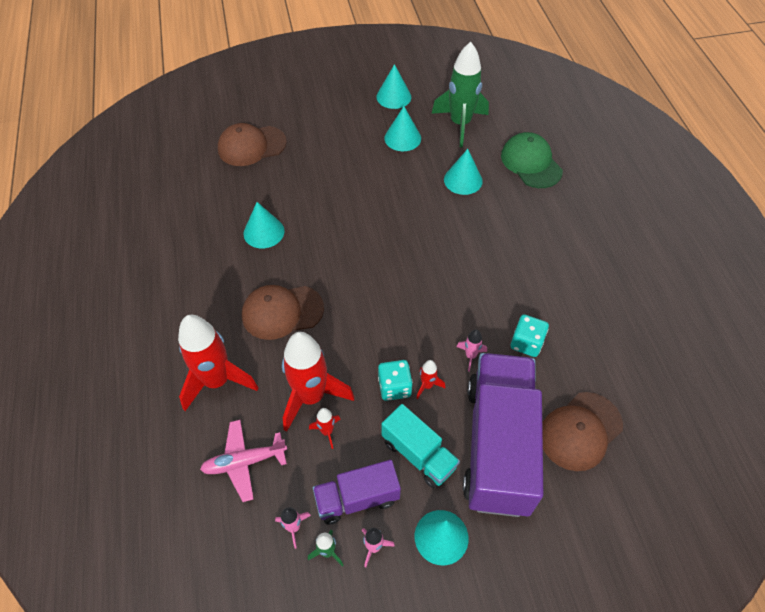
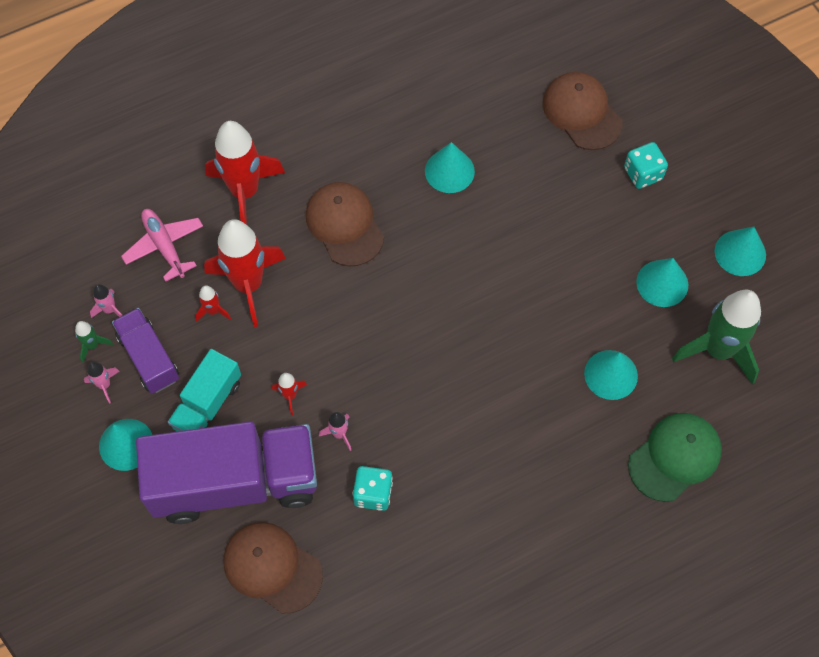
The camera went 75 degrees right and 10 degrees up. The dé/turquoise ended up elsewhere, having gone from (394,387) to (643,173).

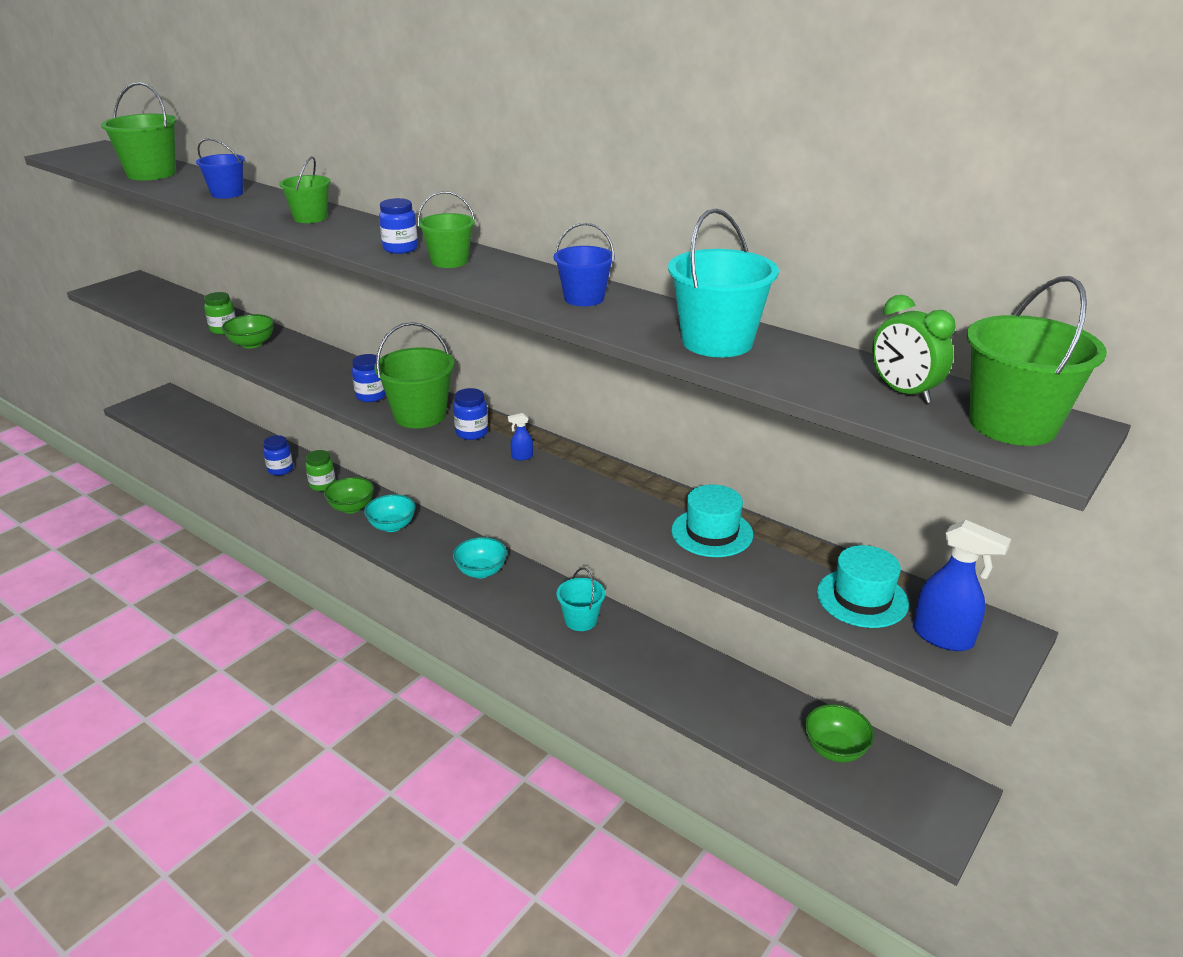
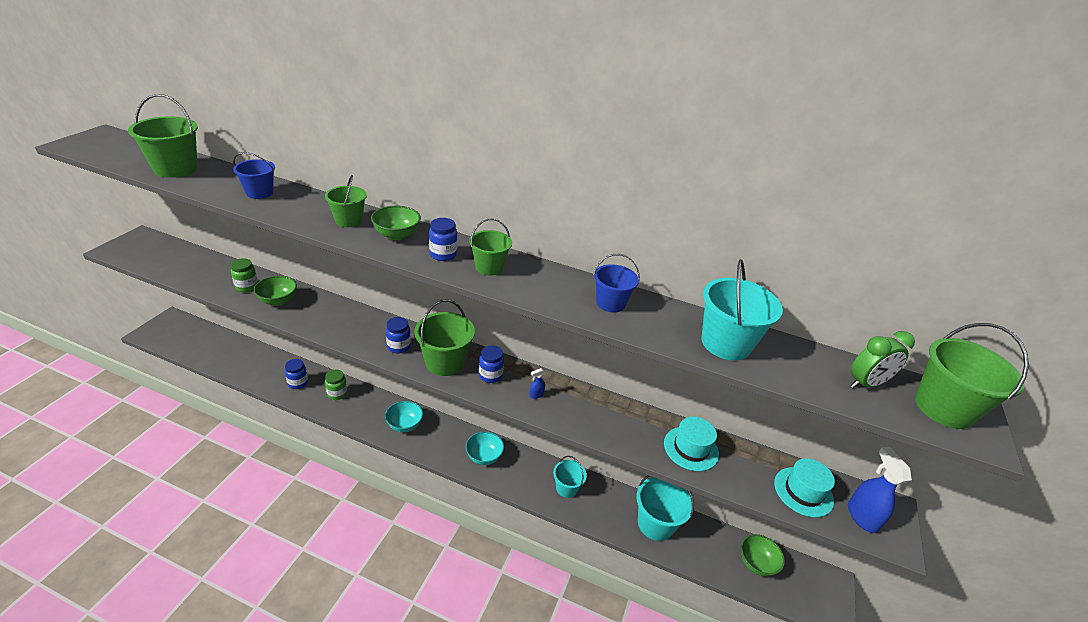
The camera went 20 degrees left and 5 degrees up. The réveil/vert at (903,392) ended up facing another way, 60 degrees counterclockwise from before. The bol/vert ended up elsewhere, having gone from (351,507) to (397,235). The vaporisateur/bleu at (943,637) ended up facing another way, 120 degrees counterclockwise from before. The second view gained the seau/turquoise at (655,524).

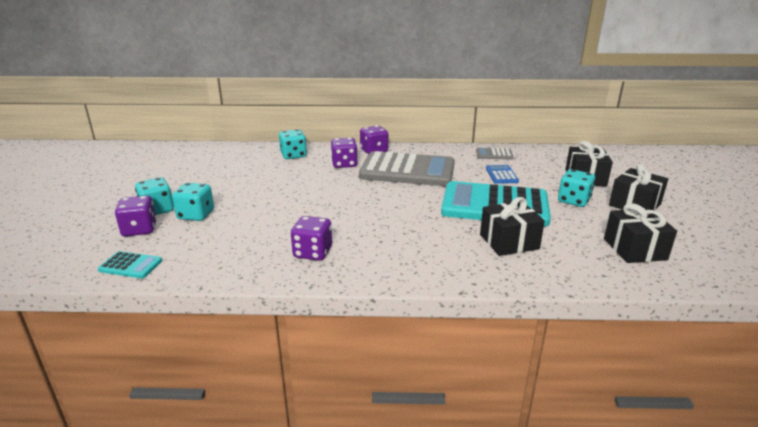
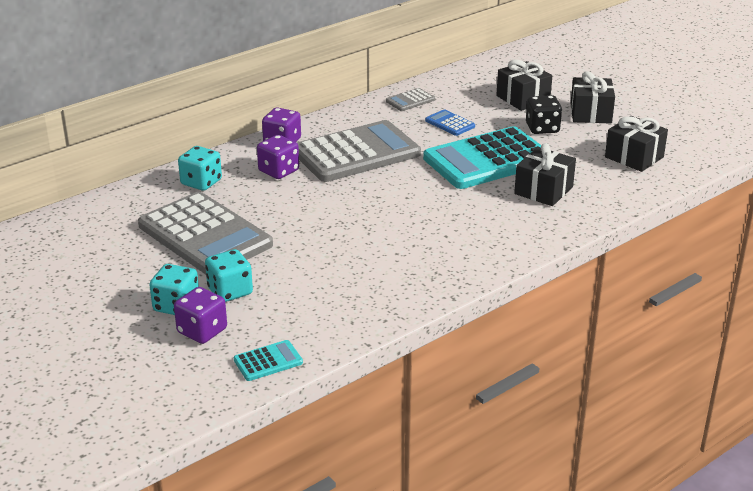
The camera went 40 degrees left and 5 degrees up. What was the dé/turquoise at (573,200) turned into the dé/noir at (542,128). The second view lost the dé/violet at (313,252). The second view gained the calculatrice/gris at (205,235).

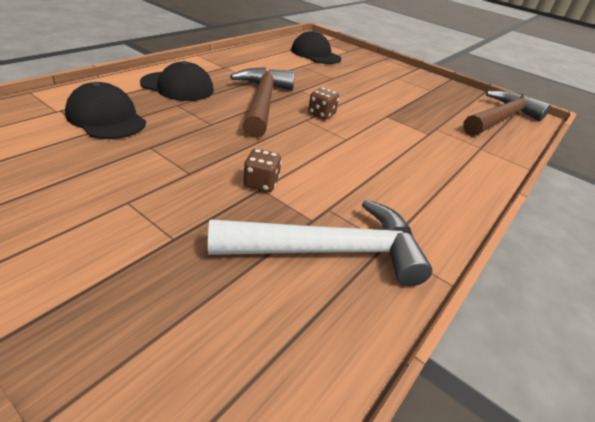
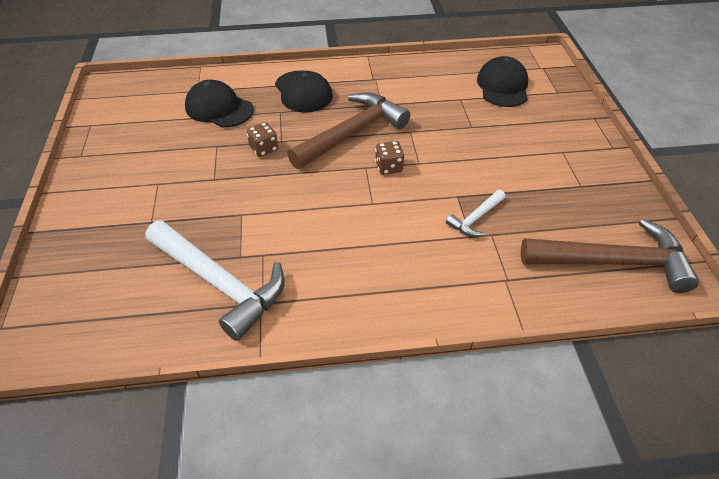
The camera went 50 degrees right and 10 degrees up. The casquette/noir at (106,118) ended up facing another way, 60 degrees counterclockwise from before. The dé/marron ended up elsewhere, having gone from (261,183) to (264,149). The second view gained the marteau/blanc at (475,218).

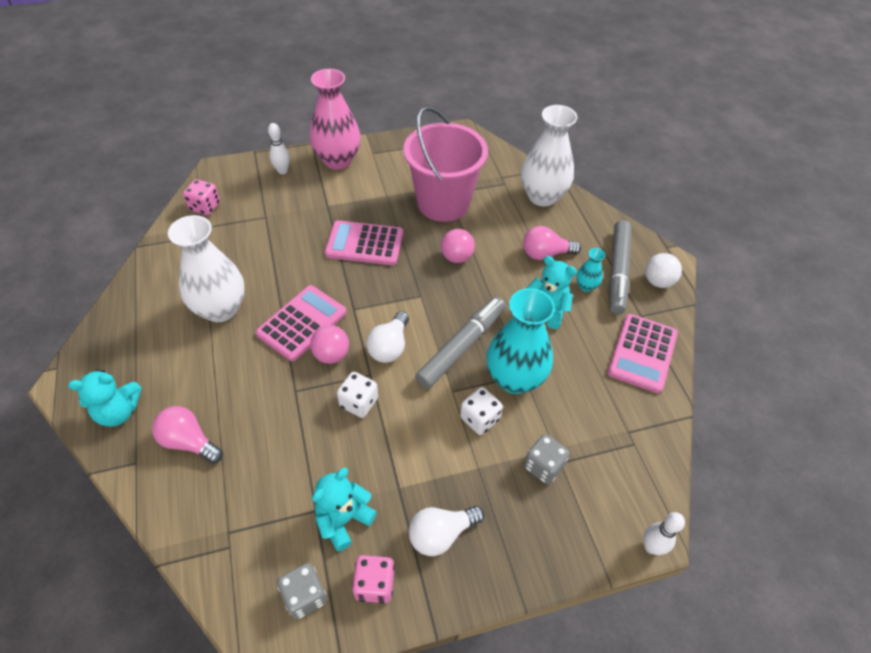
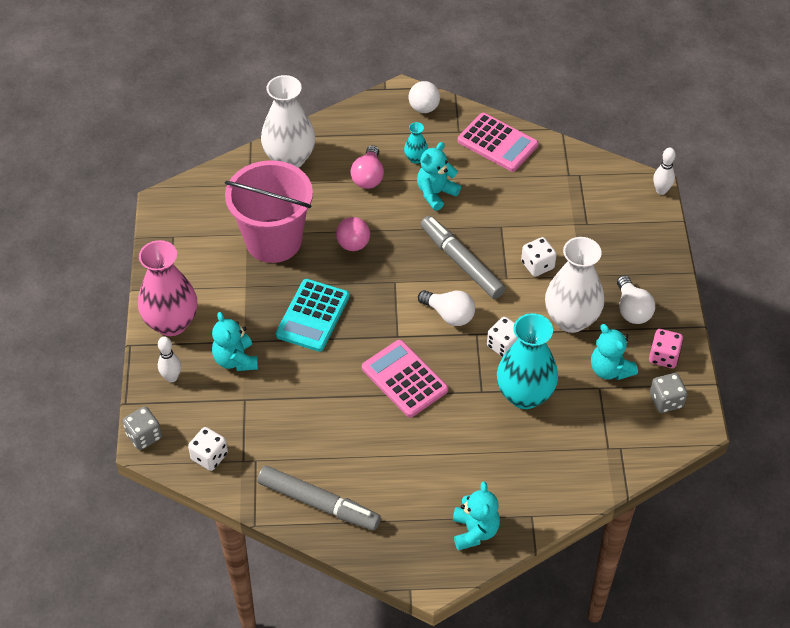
The camera went 75 degrees left and 0 degrees up. What was the dé/rose at (205,207) turned into the dé/blanc at (209,456). The vase/blanc ended up elsewhere, having gone from (221,309) to (571,319). What was the calculatrice/rose at (364,244) turned into the calculatrice/turquoise at (313,316). The feutre/gris ended up elsewhere, having gone from (617,272) to (318,503). The vase/turquoise ended up elsewhere, having gone from (514,378) to (524,395). The second view lost the balle/rose at (331,355). The second view lost the ampoule/rose at (189,442). The dé/gris ended up elsewhere, having gone from (543,466) to (144,436). The second view gained the ours en peluche/turquoise at (235,360).

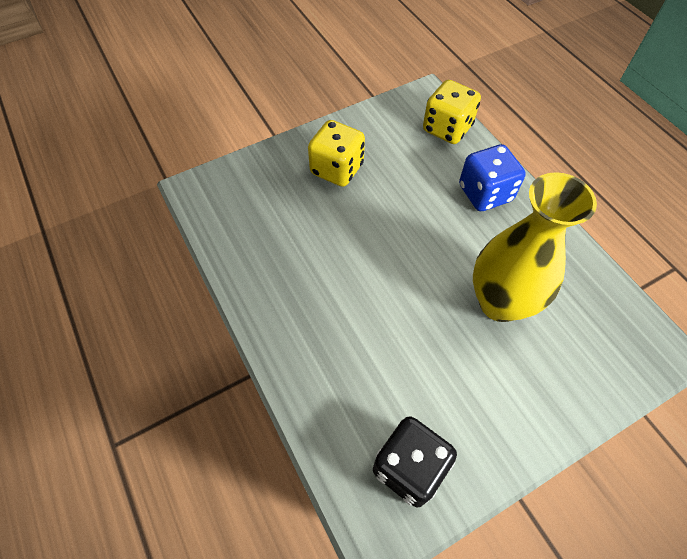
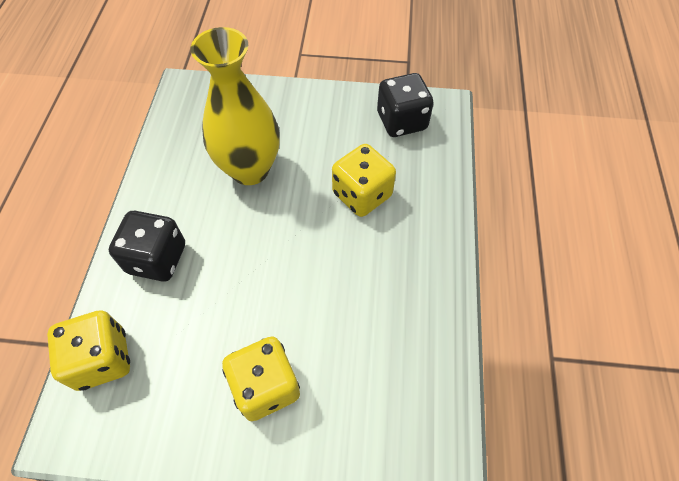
The camera went 145 degrees left and 0 degrees up. What was the dé/bleu at (485,193) turned into the dé/noir at (157,259). The second view gained the dé/jaune at (362,195).

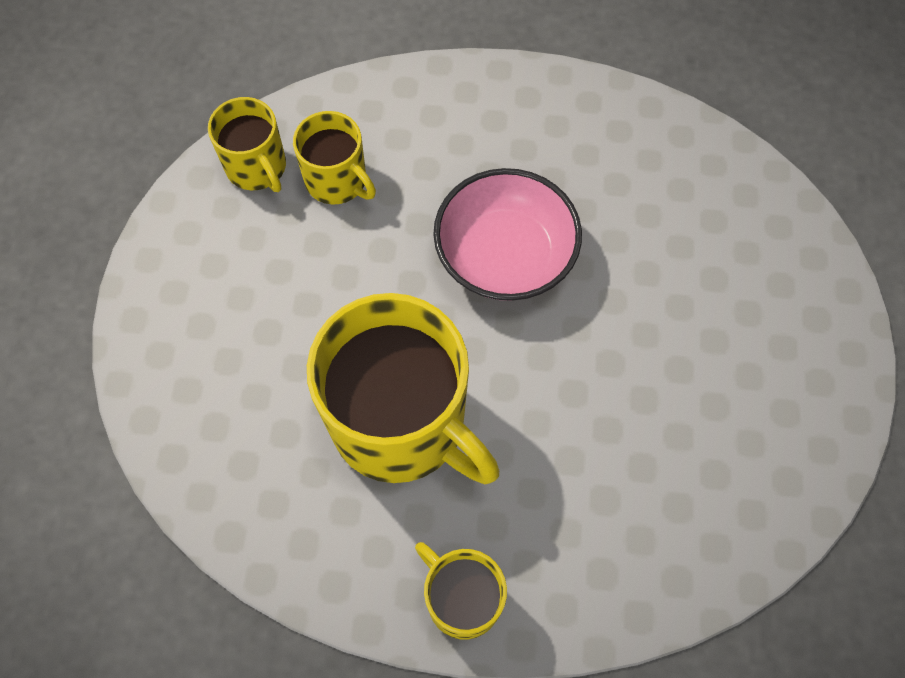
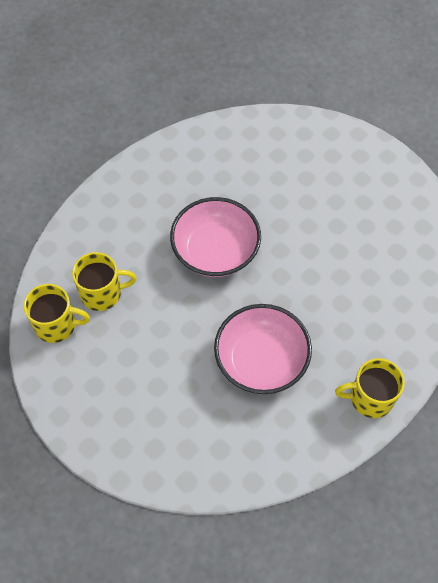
The camera went 50 degrees left and 5 degrees down. Where the tasse/jaune stood at (401,422), the bol/rose came to stand at (261,360).

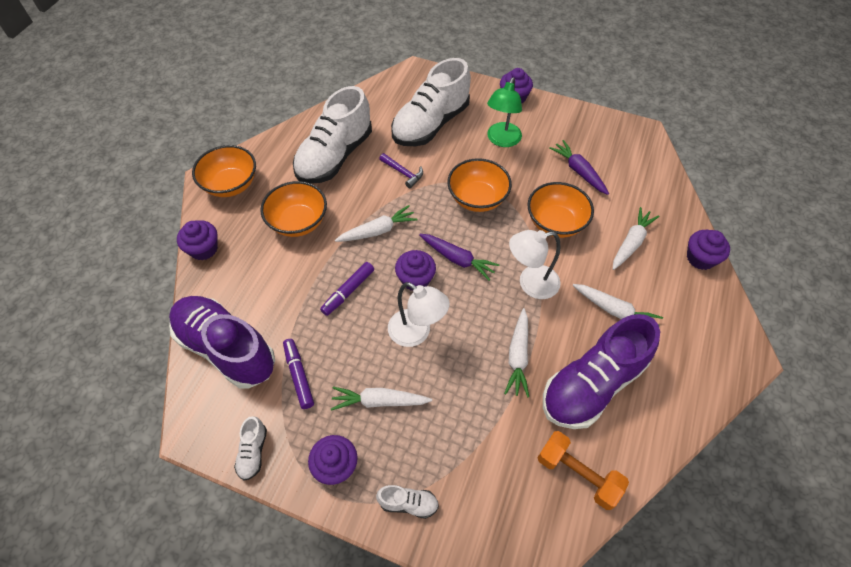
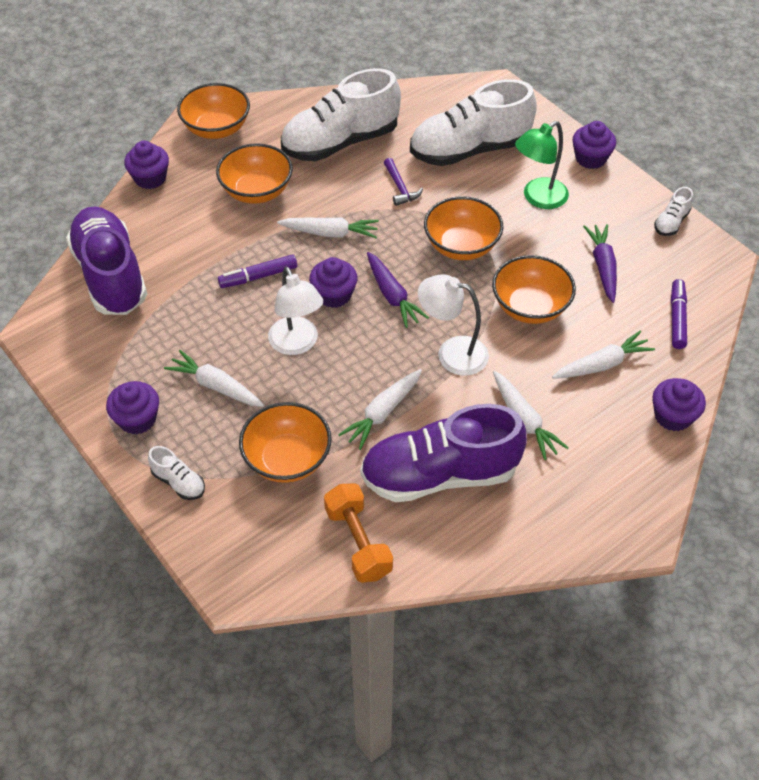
The camera went 30 degrees right and 5 degrees down. The feutre/violet ended up elsewhere, having gone from (299,375) to (677,318). The chaussure/blanc ended up elsewhere, having gone from (253,452) to (671,222). The second view gained the bol/orange at (287,459).

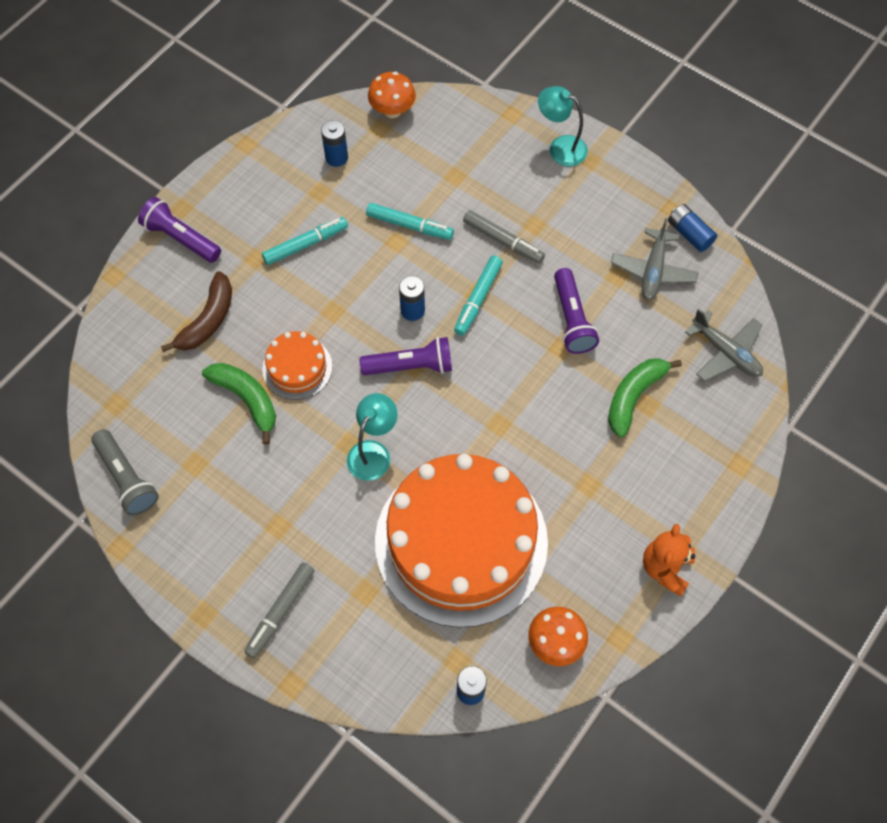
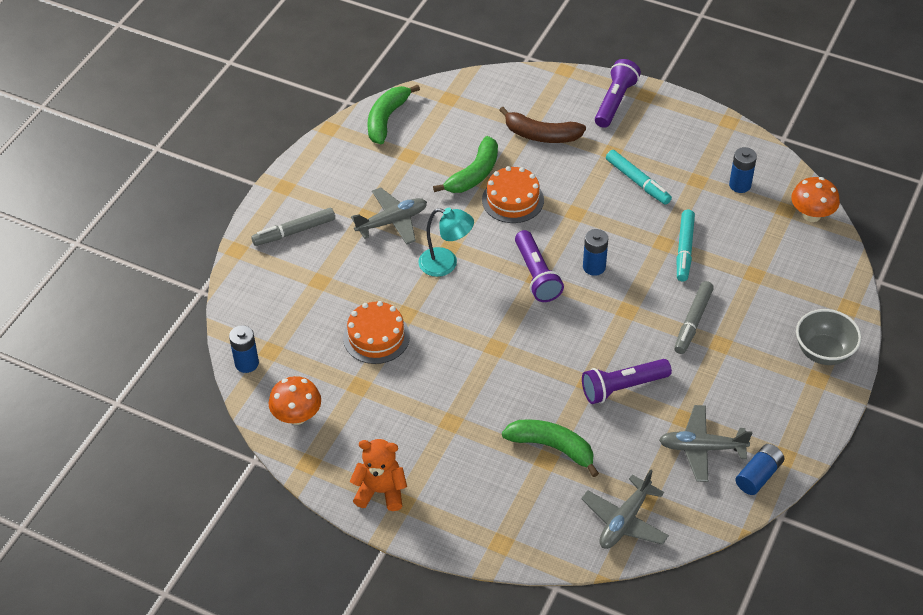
The camera went 80 degrees right and 15 degrees down. Where the lampe/turquoise stood at (560,147), the bol/gris came to stand at (823,352). The second view lost the feutre/turquoise at (478,299). Where the lampe de poche/gris stood at (127,478), the banane/vert came to stand at (386,119). The size of the gâteau/orange at (461,541) changed by a factor of 0.43. The feutre/gris at (280,611) ended up facing another way, 45 degrees counterclockwise from before. The second view gained the avion/gris at (392,222).

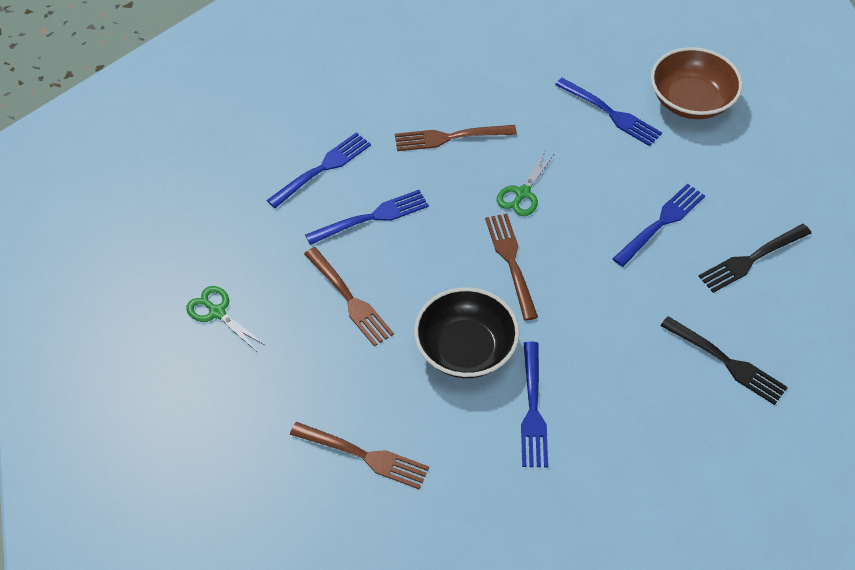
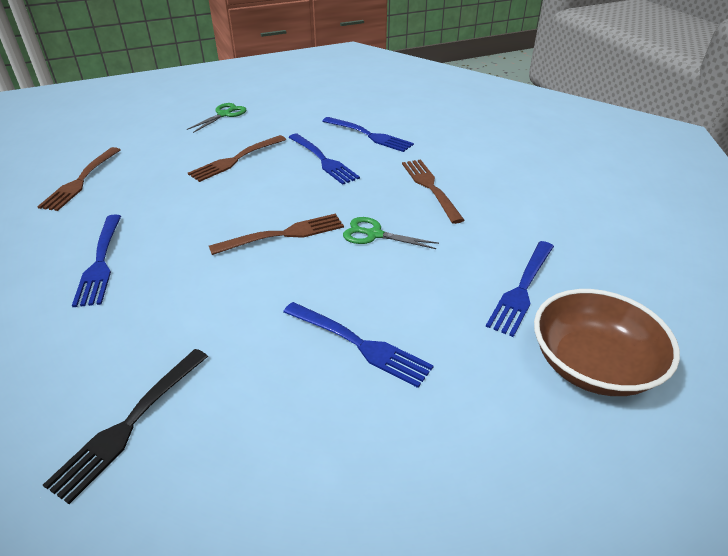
The camera went 80 degrees right and 15 degrees down. The second view lost the fourchette/noir at (751,259). The second view lost the bol/noir at (465,349). The fourchette/bleu at (533,409) ended up facing another way, 90 degrees counterclockwise from before.

